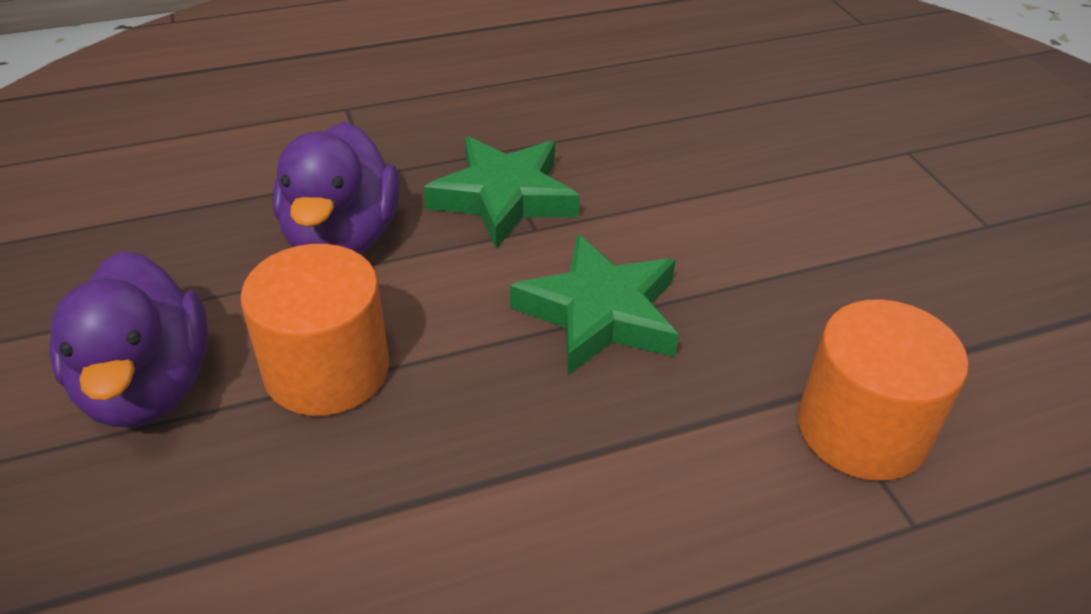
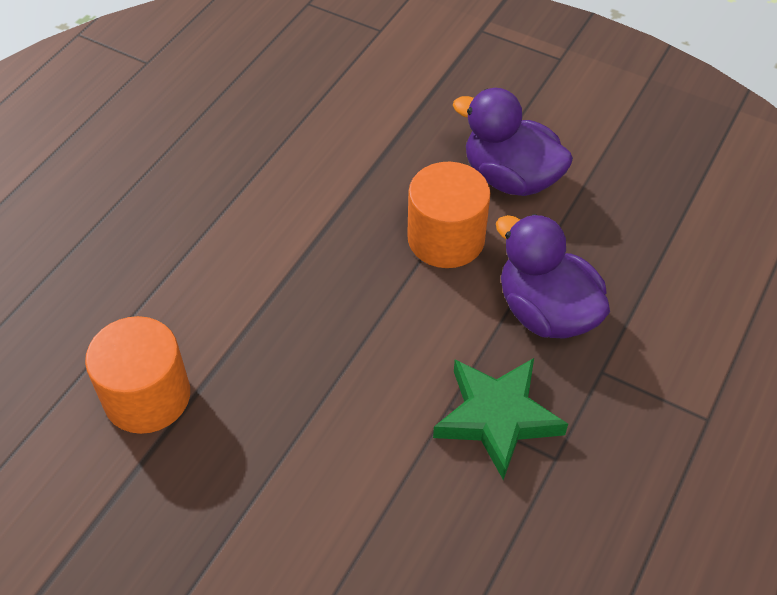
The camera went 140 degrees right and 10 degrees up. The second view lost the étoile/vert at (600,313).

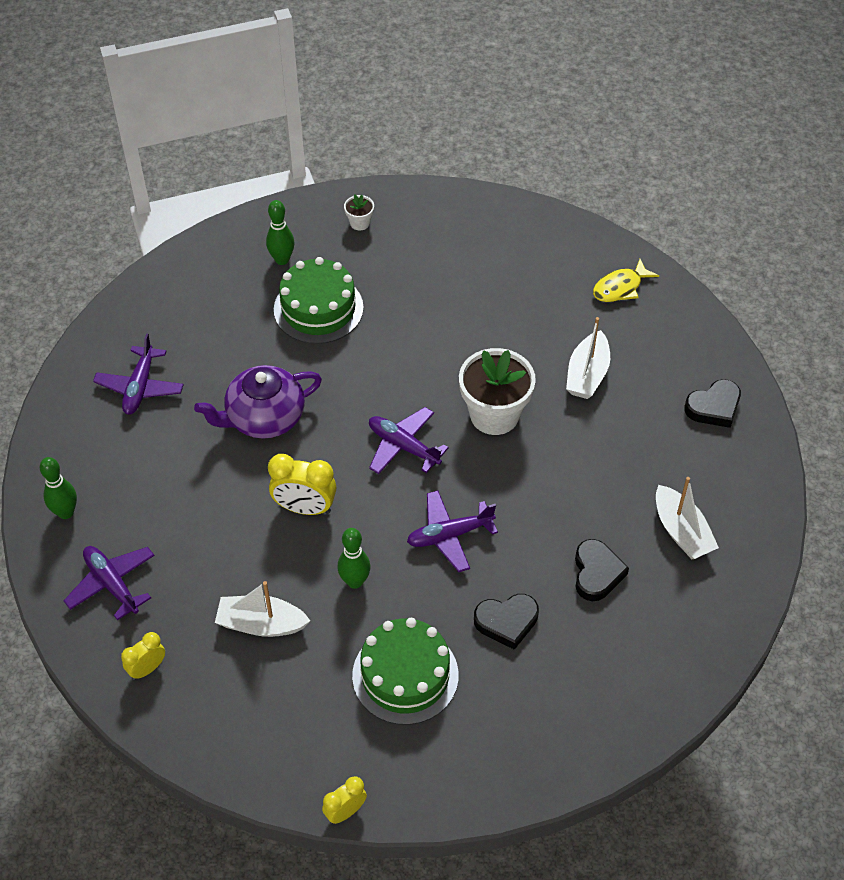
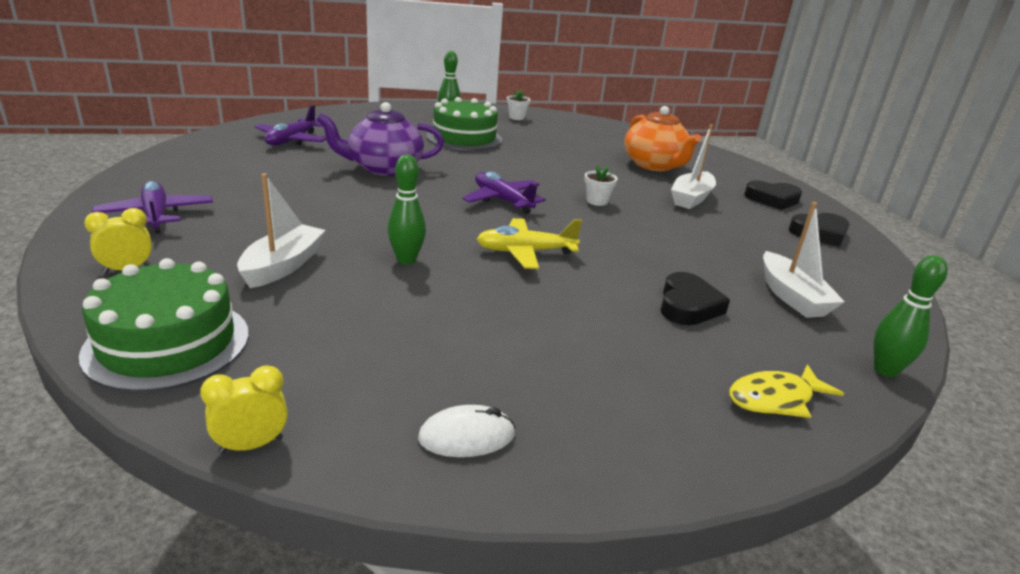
The camera went 10 degrees right and 25 degrees down. The poisson/jaune ended up elsewhere, having gone from (620,287) to (775,399). The size of the pot de fleurs/blanc at (494,415) changed by a factor of 0.45. The second view lost the réveil/jaune at (305,508). The quille/vert ended up elsewhere, having gone from (66,512) to (885,370). What was the avion/violet at (449,535) turned into the avion/jaune at (525,252). The bateau/blanc at (261,624) ended up facing another way, 90 degrees clockwise from before. The cœur/noir ended up elsewhere, having gone from (506,622) to (772,199). The gâteau/vert ended up elsewhere, having gone from (405,675) to (167,343). The second view gained the théière/orange at (654,165). The second view gained the souris/blanc at (466,436).

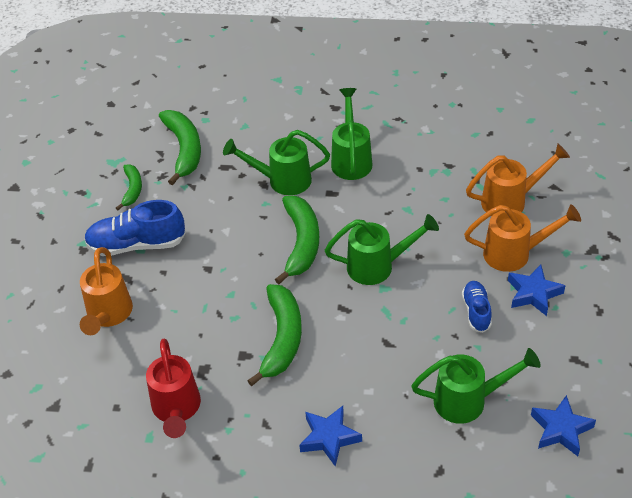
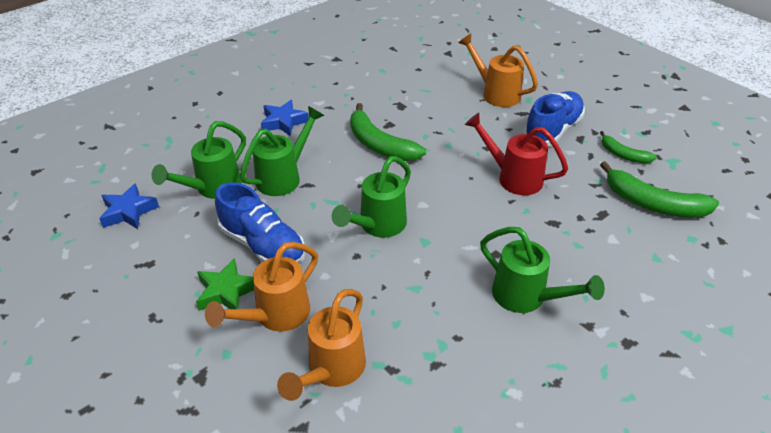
The camera went 130 degrees right and 5 degrees down. The arrosoir/vert ended up elsewhere, having gone from (282,180) to (284,177). The second view lost the banane/vert at (301,243). What was the étoile/bleu at (533,293) turned into the étoile/vert at (226,291). The size of the chaussure/bleu at (476,311) changed by a factor of 1.74. The arrosoir/rouge ended up elsewhere, having gone from (176,410) to (512,177).

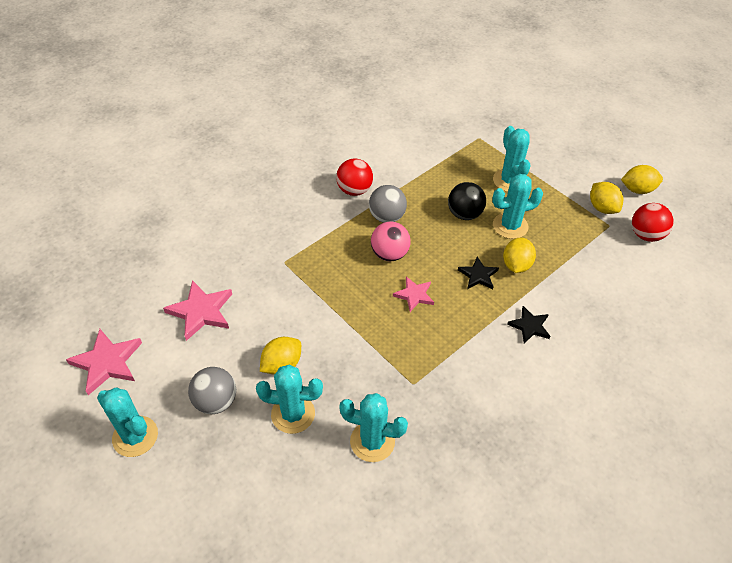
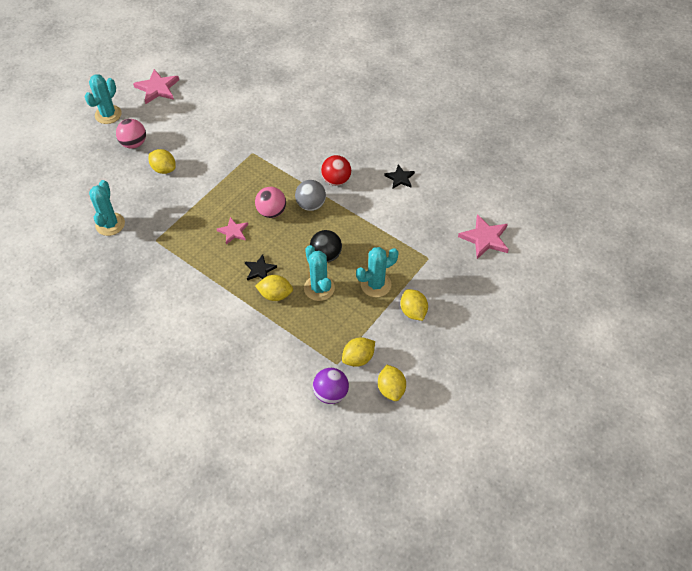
The camera went 80 degrees right and 5 degrees up. What was the balle/rouge at (646,235) turned into the balle/violet at (331,393). The étoile/rose ended up elsewhere, having gone from (201,312) to (485,238). The étoile/noir ended up elsewhere, having gone from (529,326) to (400,178). The second view lost the cactus/turquoise at (293,414). What was the balle/gris at (216,401) turned into the balle/rose at (134,143). The second view gained the citron/jaune at (413,311).

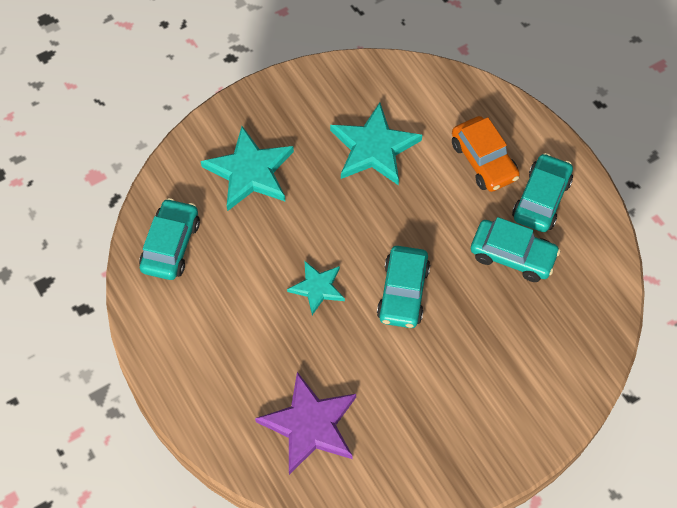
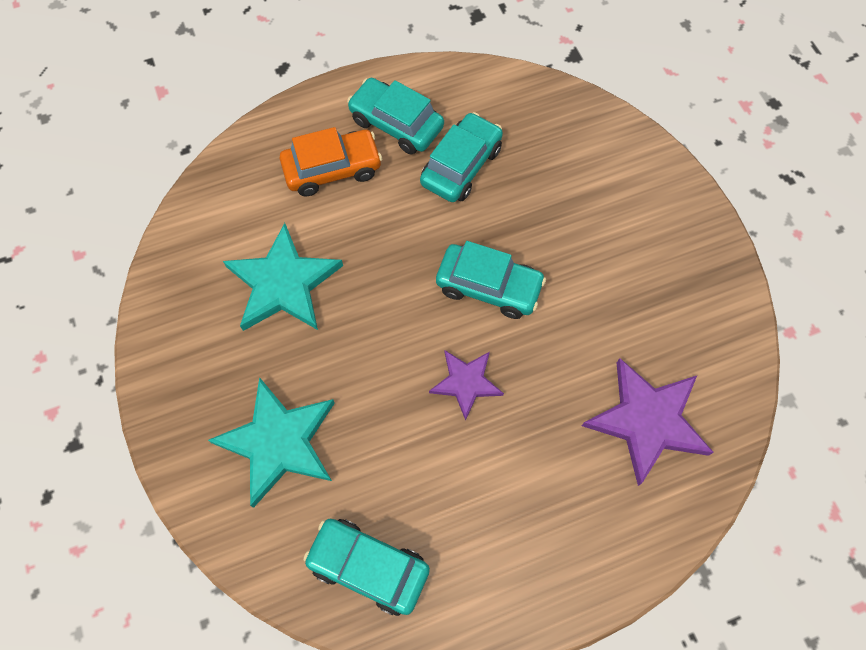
The camera went 80 degrees left and 5 degrees up. What was the étoile/turquoise at (317,288) turned into the étoile/violet at (466,382).

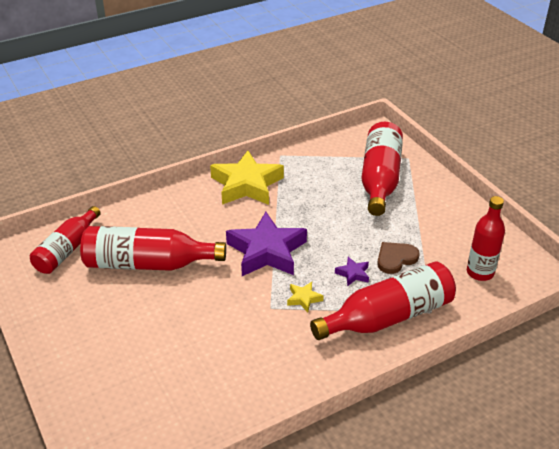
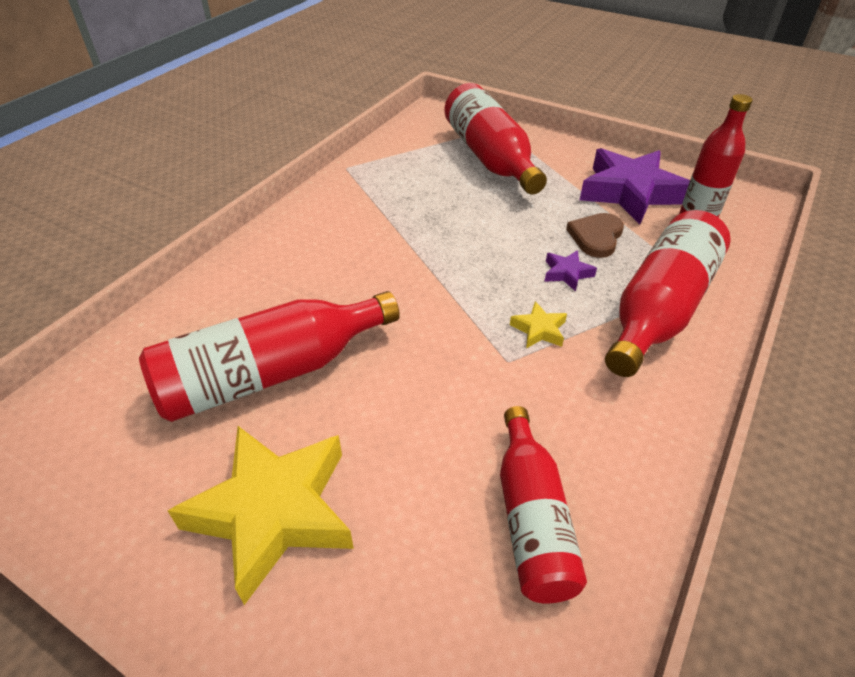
The camera went 30 degrees left and 5 degrees up. The étoile/jaune ended up elsewhere, having gone from (246,185) to (273,512). The bouteille/rouge ended up elsewhere, having gone from (67,250) to (532,518). The étoile/violet ended up elsewhere, having gone from (266,251) to (630,192).

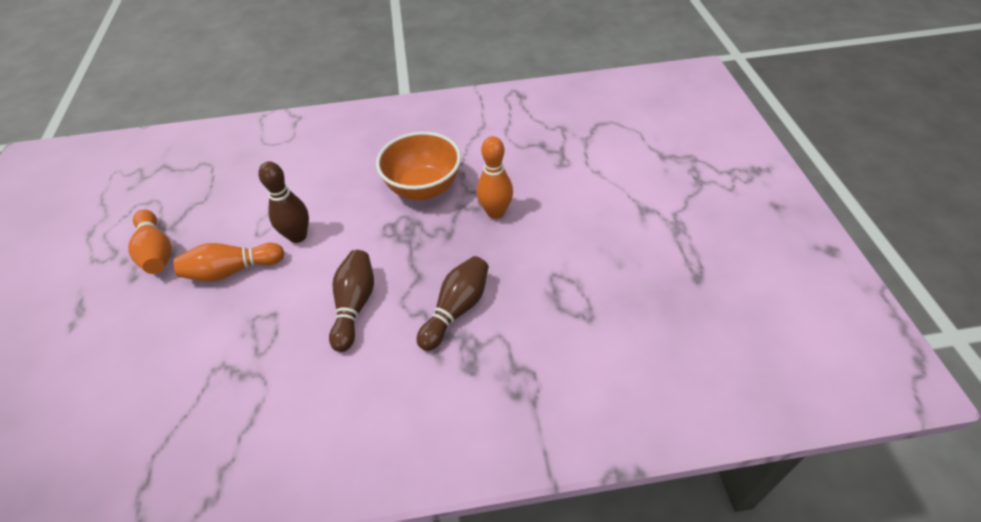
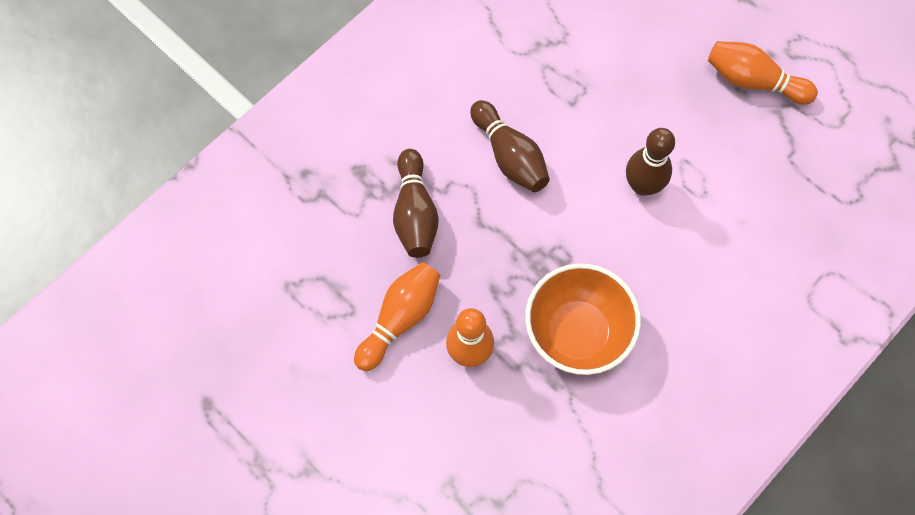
The camera went 140 degrees right and 20 degrees up. The quille/orange ended up elsewhere, having gone from (232,271) to (400,318).

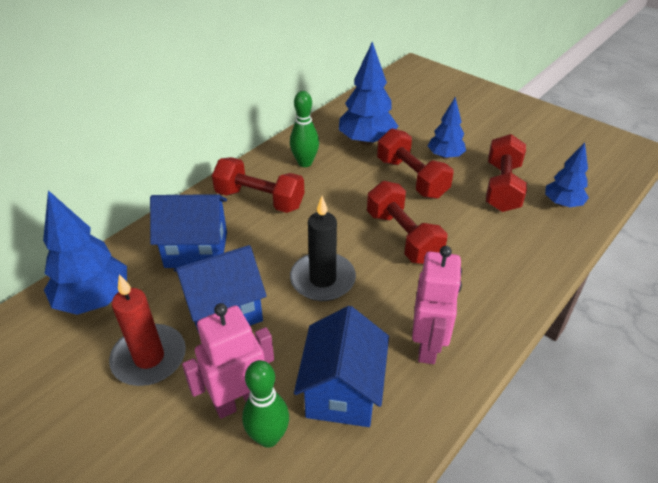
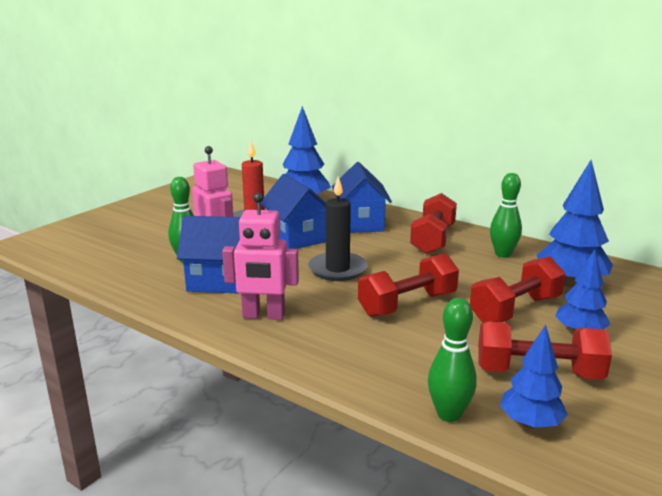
The camera went 85 degrees right and 20 degrees down. The second view gained the quille/vert at (449,414).

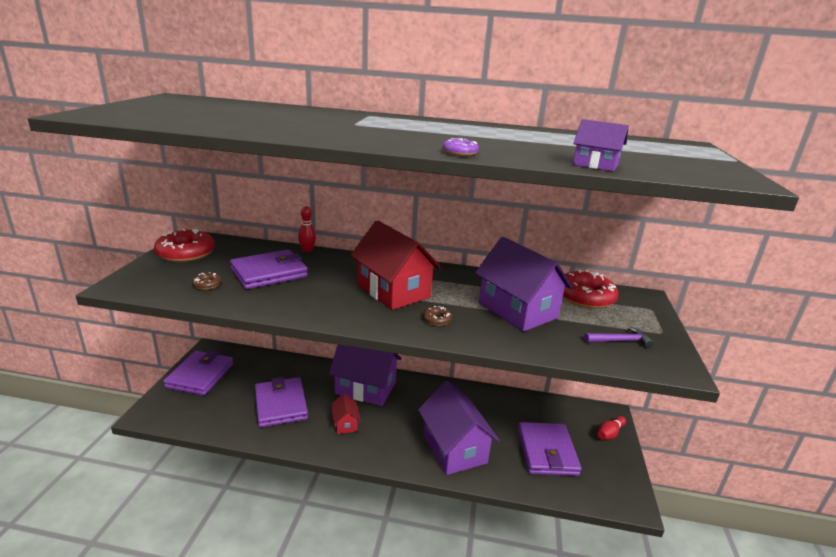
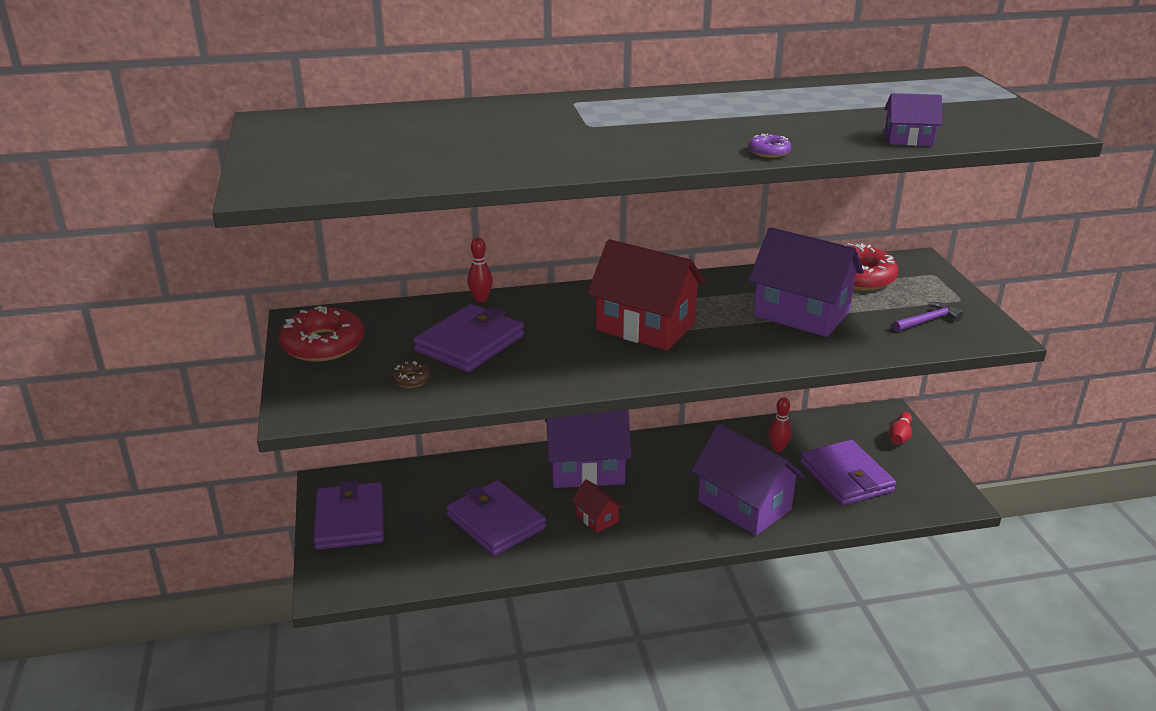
The camera went 20 degrees left and 5 degrees up. The second view lost the beignet/marron at (437,319). The second view gained the quille/rouge at (778,448).

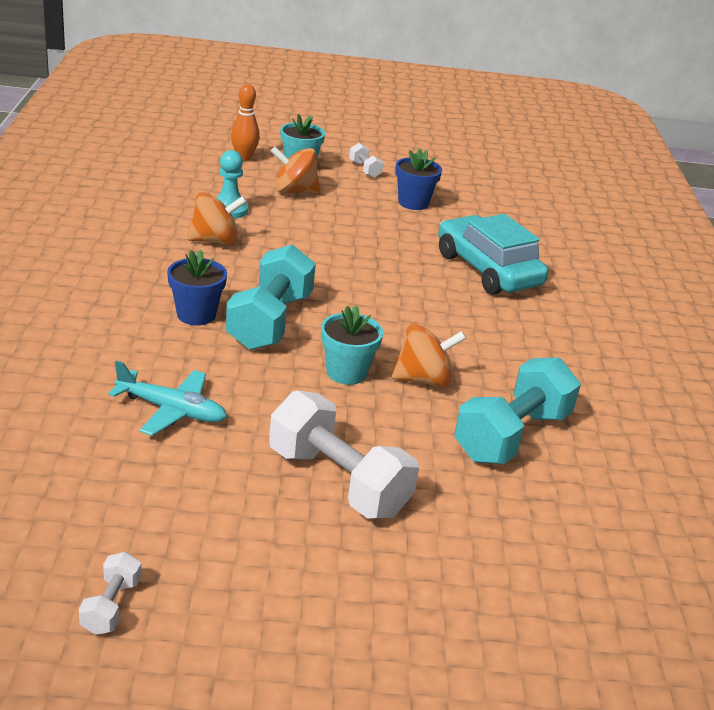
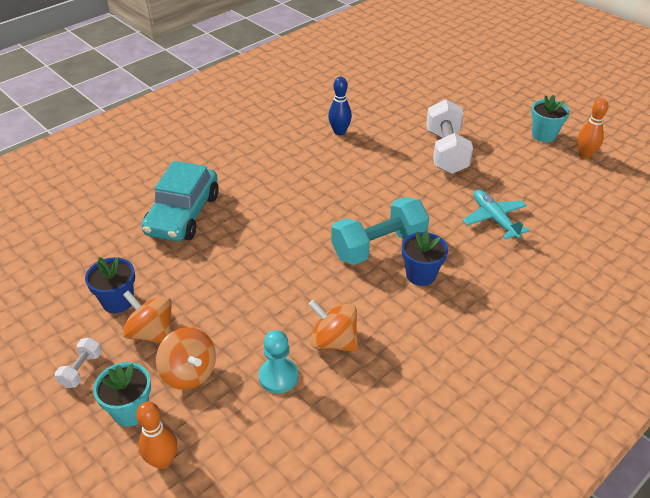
The camera went 130 degrees left and 10 degrees up. The pot de fleurs/turquoise ended up elsewhere, having gone from (346,372) to (543,135). The toupie/orange ended up elsewhere, having gone from (423,380) to (151,333). Where the haltère/turquoise stood at (511,435), the quille/bleu came to stand at (339,132). Where the haltère/blanc stood at (111,606), the quille/orange came to stand at (585,155).

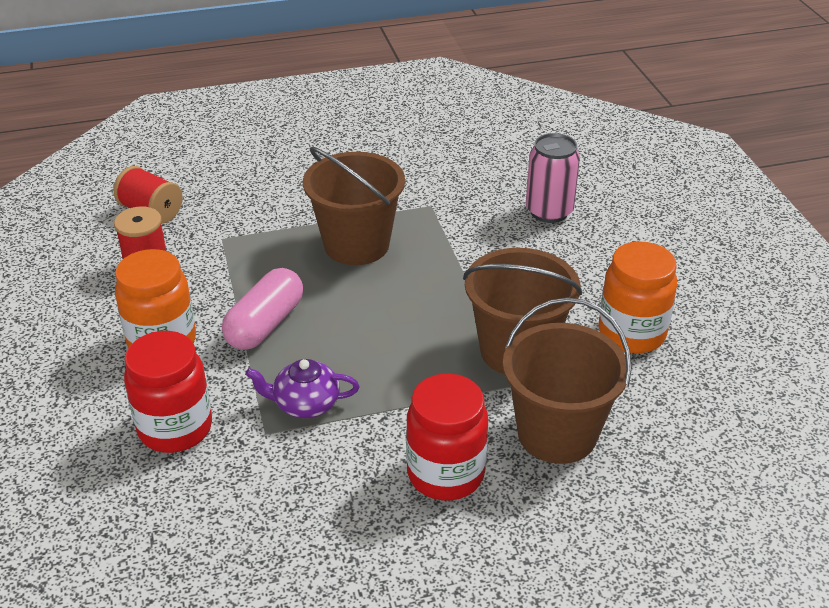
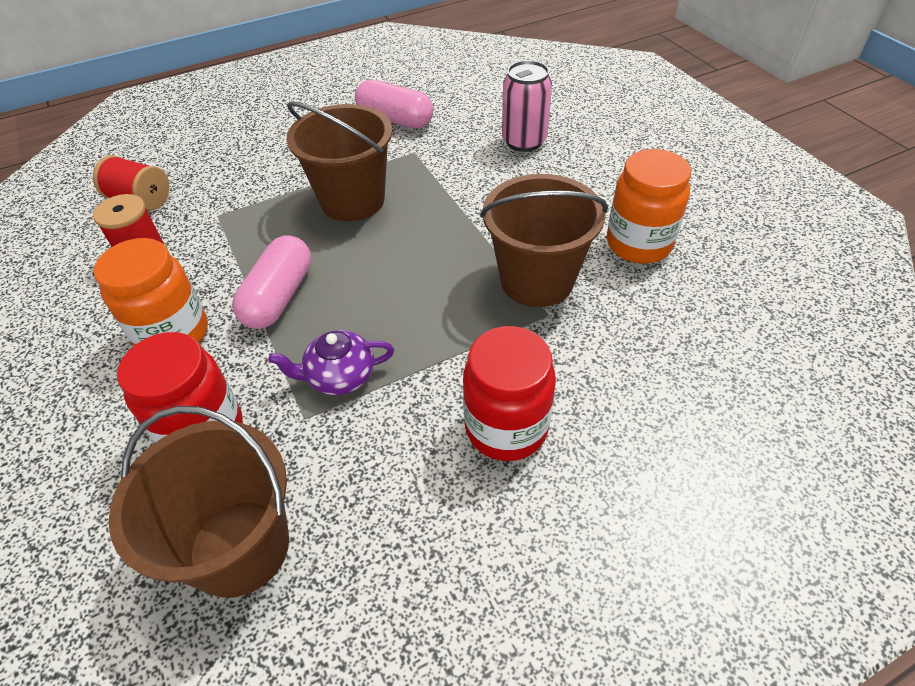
The camera went 10 degrees left and 10 degrees up. The seau/marron ended up elsewhere, having gone from (557,433) to (239,547). The second view gained the gélule/rose at (395,119).

